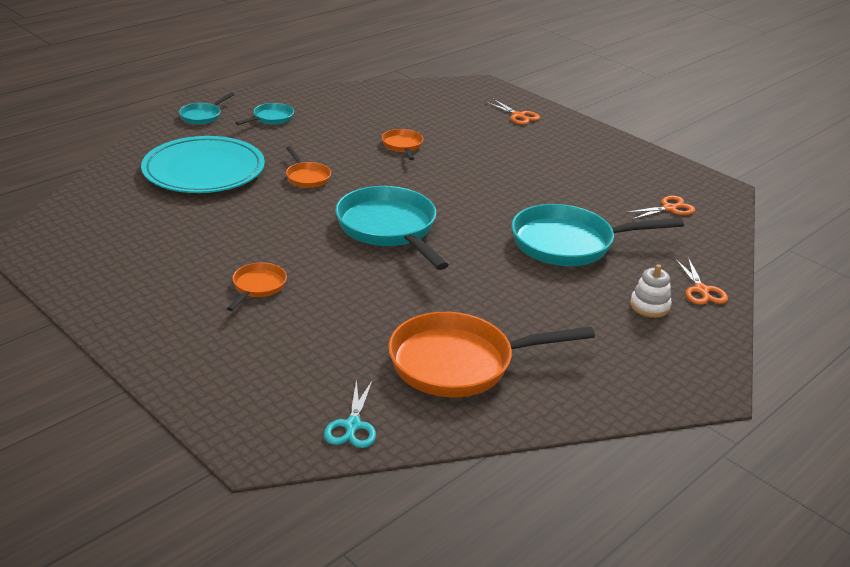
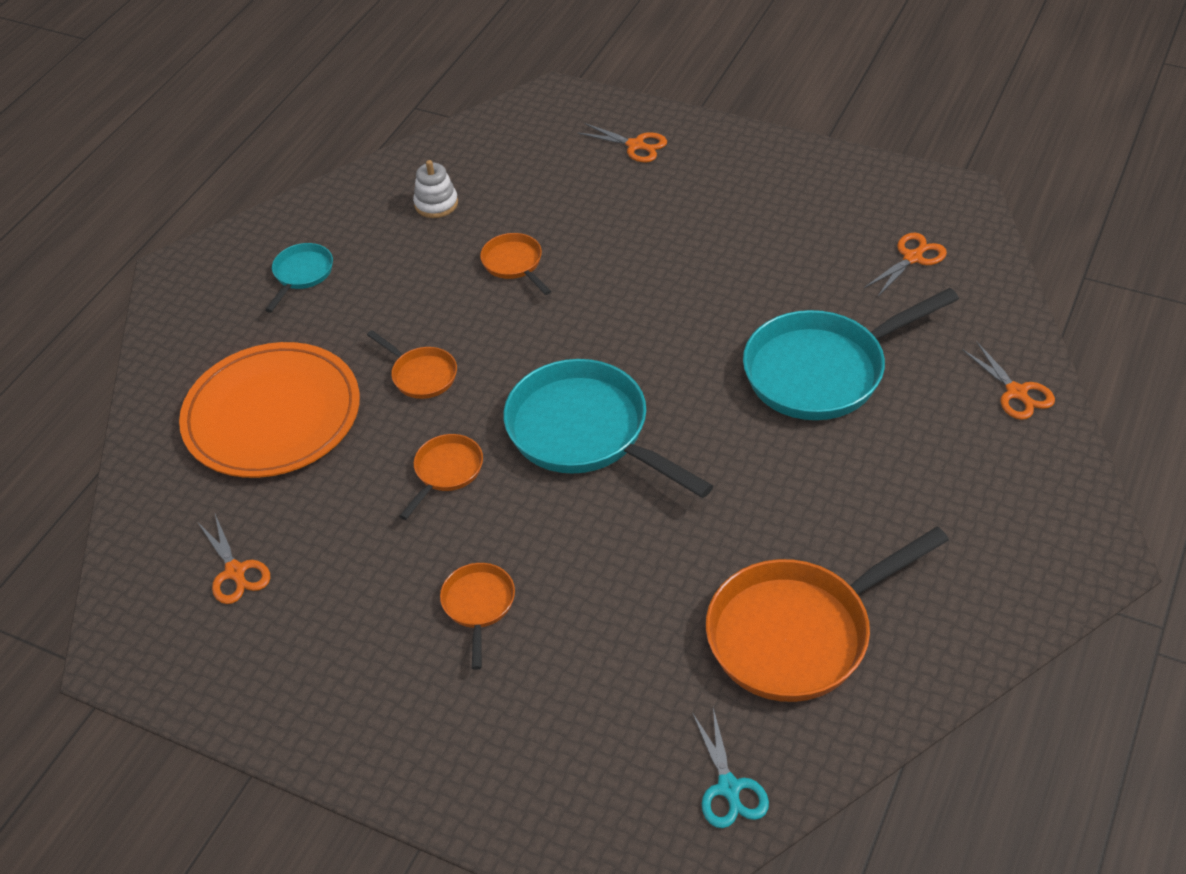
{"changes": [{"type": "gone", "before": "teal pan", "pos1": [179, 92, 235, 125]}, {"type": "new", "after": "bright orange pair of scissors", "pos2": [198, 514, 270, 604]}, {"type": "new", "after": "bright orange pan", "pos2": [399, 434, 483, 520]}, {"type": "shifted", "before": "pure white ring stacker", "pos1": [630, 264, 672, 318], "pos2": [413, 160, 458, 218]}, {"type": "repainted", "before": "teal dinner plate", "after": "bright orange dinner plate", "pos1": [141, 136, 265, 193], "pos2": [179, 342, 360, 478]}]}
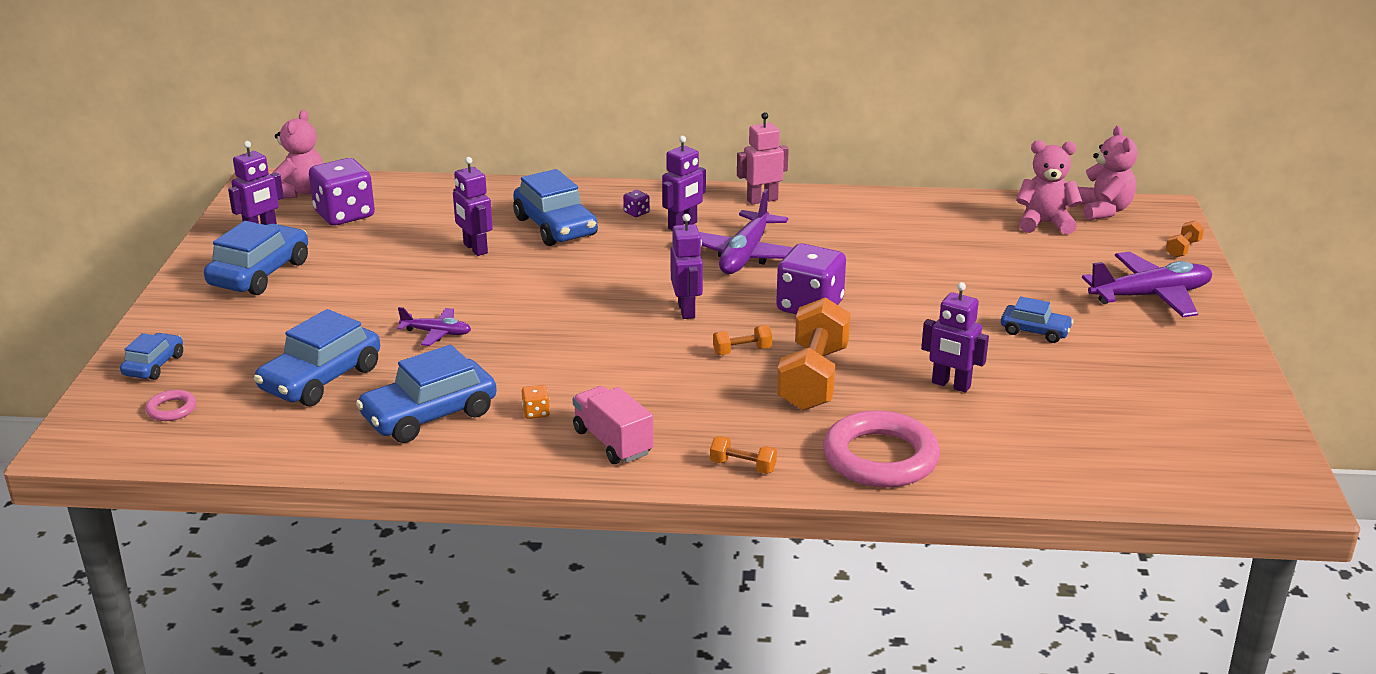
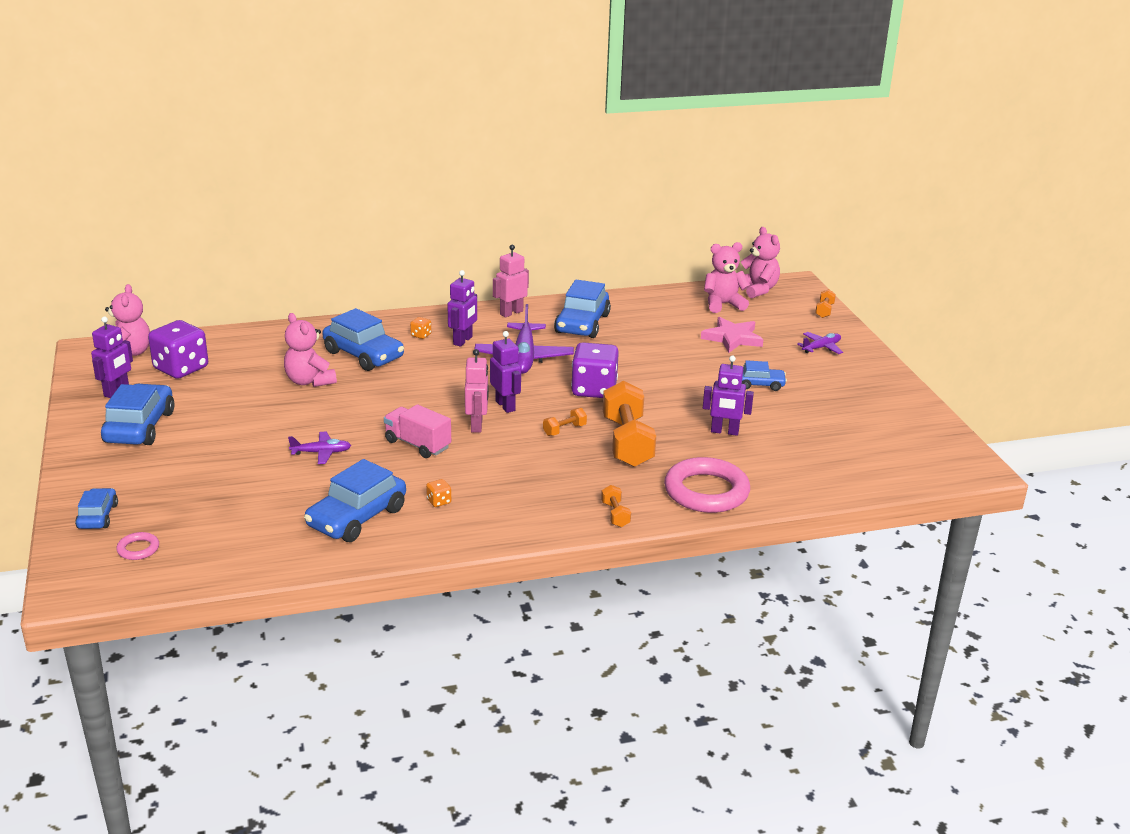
{"changes": [{"type": "new", "after": "rosy toy robot", "pos2": [465, 349, 489, 433]}, {"type": "new", "after": "rosy star shape", "pos2": [701, 317, 764, 353]}, {"type": "shifted", "before": "cobalt automobile", "pos1": [254, 309, 380, 406], "pos2": [554, 280, 611, 338]}, {"type": "shifted", "before": "rosy truck", "pos1": [573, 386, 653, 464], "pos2": [384, 404, 451, 458]}, {"type": "swapped", "before": "royal purple toy robot", "after": "rosy teddy", "pos1": [453, 157, 493, 256], "pos2": [284, 313, 337, 387]}, {"type": "repainted", "before": "royal purple die", "after": "bright orange die", "pos1": [623, 190, 650, 217], "pos2": [410, 317, 431, 339]}, {"type": "rotated", "before": "bright orange free weight", "pos1": [710, 436, 777, 474], "pos2": [601, 485, 631, 527], "turn": 75}, {"type": "scaled", "before": "royal purple toy plane", "pos1": [1082, 252, 1213, 317], "pos2": [797, 332, 843, 354], "scale": 0.53}]}
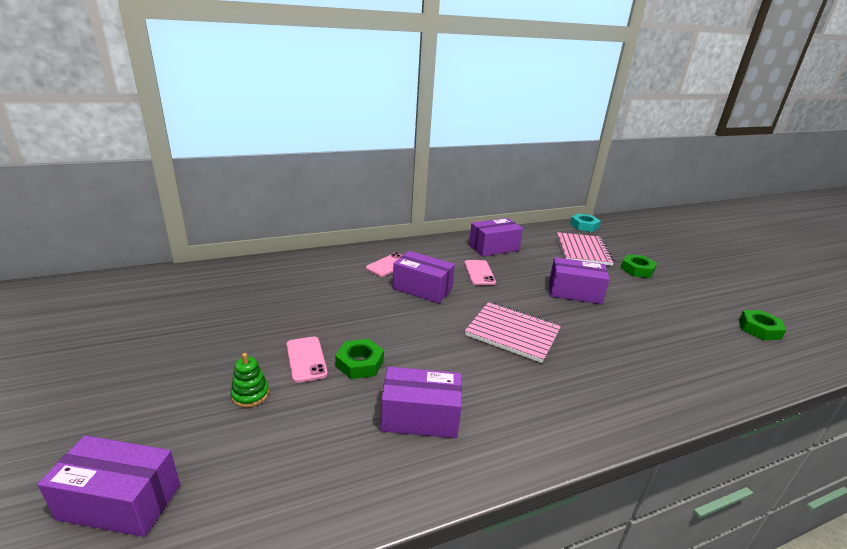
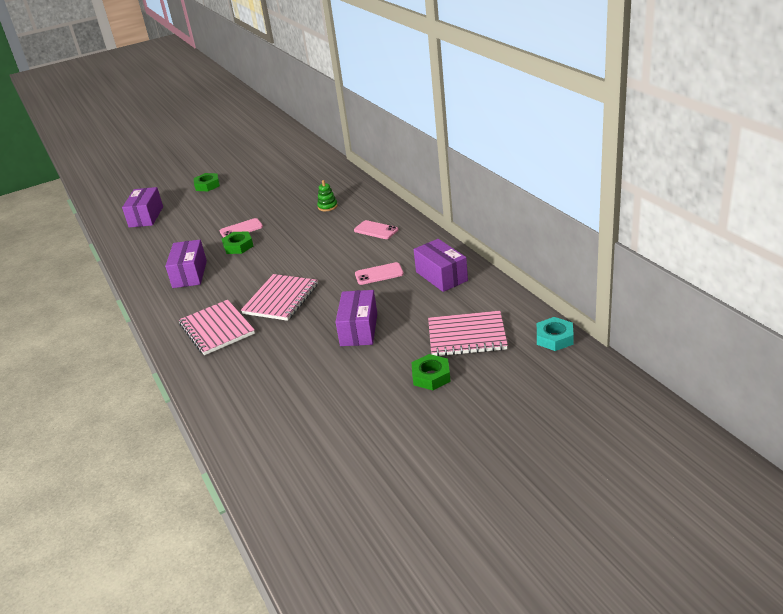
{"changes": [{"type": "gone", "before": "royal purple package", "pos1": [393, 251, 455, 303]}, {"type": "new", "after": "rosy exercise book", "pos2": [179, 300, 255, 355]}, {"type": "shifted", "before": "leaf-green ring stacker", "pos1": [231, 353, 269, 407], "pos2": [317, 180, 338, 211]}, {"type": "shifted", "before": "leaf-green hexagon nut", "pos1": [739, 310, 786, 340], "pos2": [194, 173, 220, 191]}]}
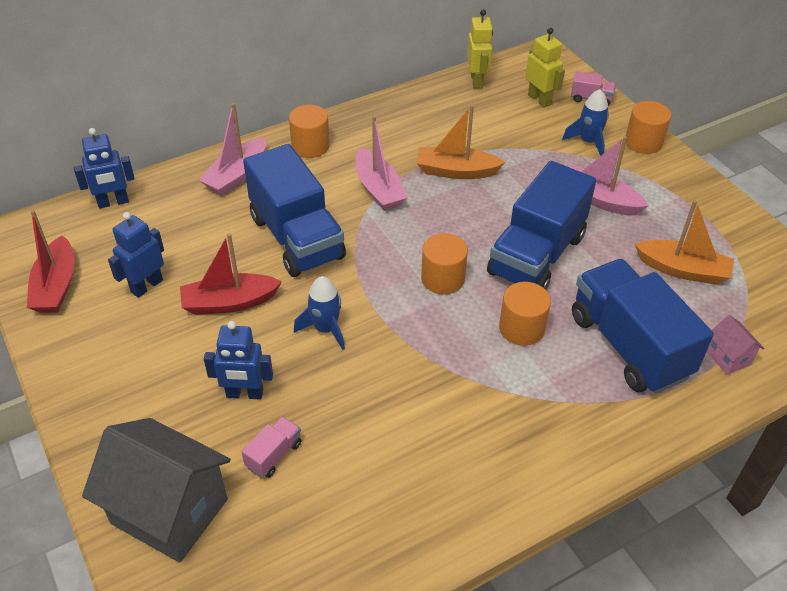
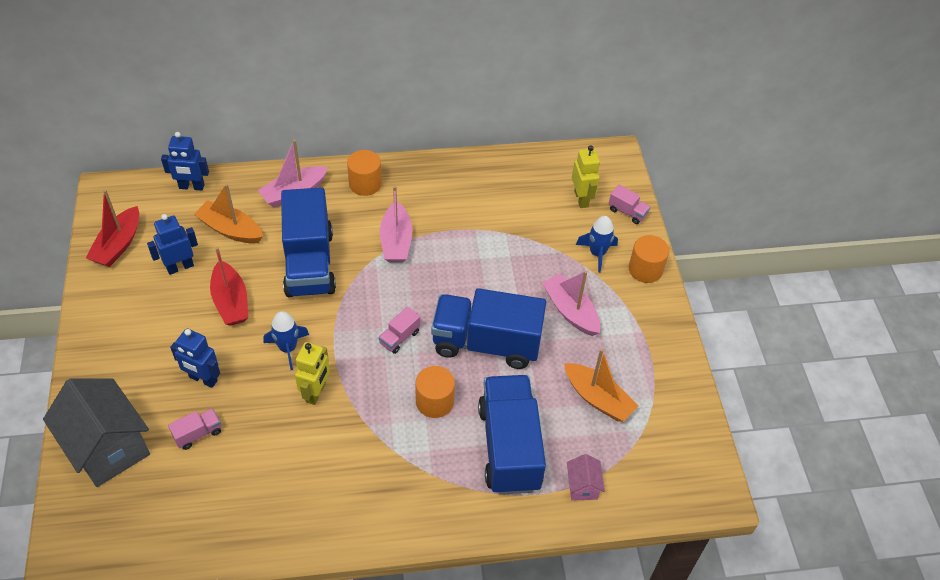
{"changes": [{"type": "shifted", "before": "bright orange toy boat", "pos1": [417, 105, 505, 179], "pos2": [194, 184, 263, 244]}, {"type": "shifted", "before": "yellow toy robot", "pos1": [467, 9, 493, 89], "pos2": [295, 342, 330, 405]}, {"type": "swapped", "before": "bright orange cylinder", "after": "rosy truck", "pos1": [421, 233, 468, 295], "pos2": [379, 307, 420, 354]}, {"type": "rotated", "before": "crimson toy boat", "pos1": [180, 233, 282, 315], "pos2": [210, 247, 248, 326], "turn": -120}, {"type": "rotated", "before": "cobalt truck", "pos1": [487, 161, 596, 290], "pos2": [431, 288, 546, 369], "turn": 45}]}
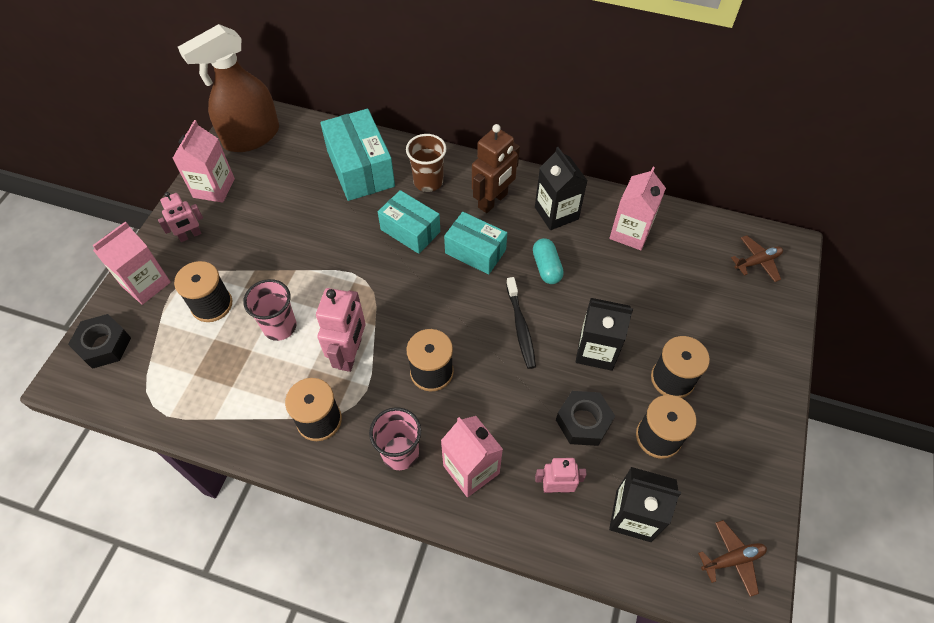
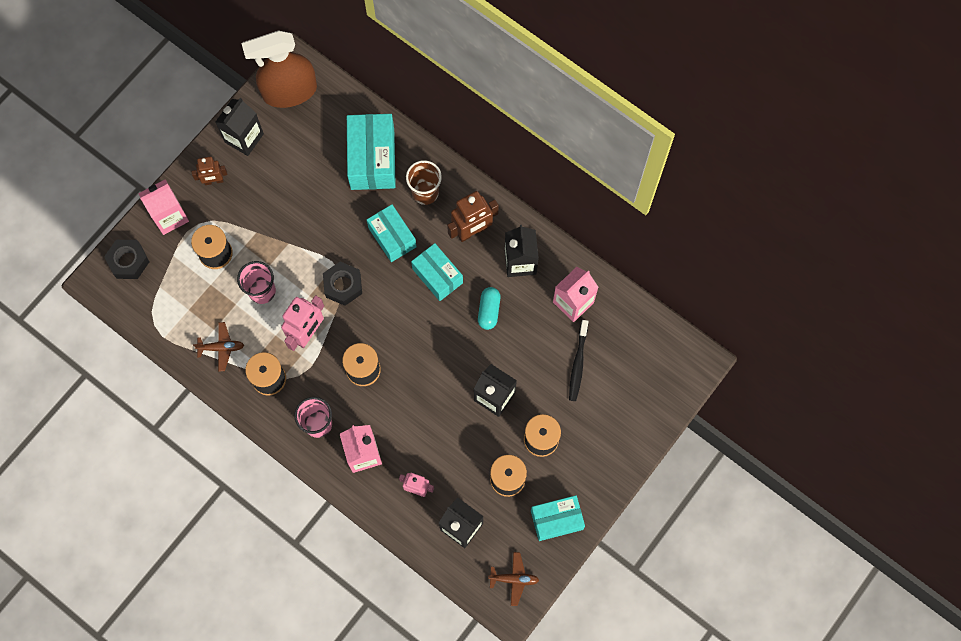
{"changes": [{"type": "new", "after": "teal package", "pos2": [531, 495, 585, 541]}, {"type": "shifted", "before": "jet-black toothbrush", "pos1": [506, 277, 536, 369], "pos2": [569, 320, 589, 401]}, {"type": "shifted", "before": "jet-black hexagon nut", "pos1": [556, 391, 615, 446], "pos2": [323, 262, 362, 306]}, {"type": "shifted", "before": "brown toy plane", "pos1": [731, 235, 783, 282], "pos2": [193, 322, 244, 372]}, {"type": "repainted", "before": "rosy toy robot", "after": "brown toy robot", "pos1": [158, 192, 203, 242], "pos2": [191, 157, 228, 185]}, {"type": "repainted", "before": "rosy carton", "after": "jet-black carton", "pos1": [172, 120, 235, 203], "pos2": [216, 98, 264, 156]}]}
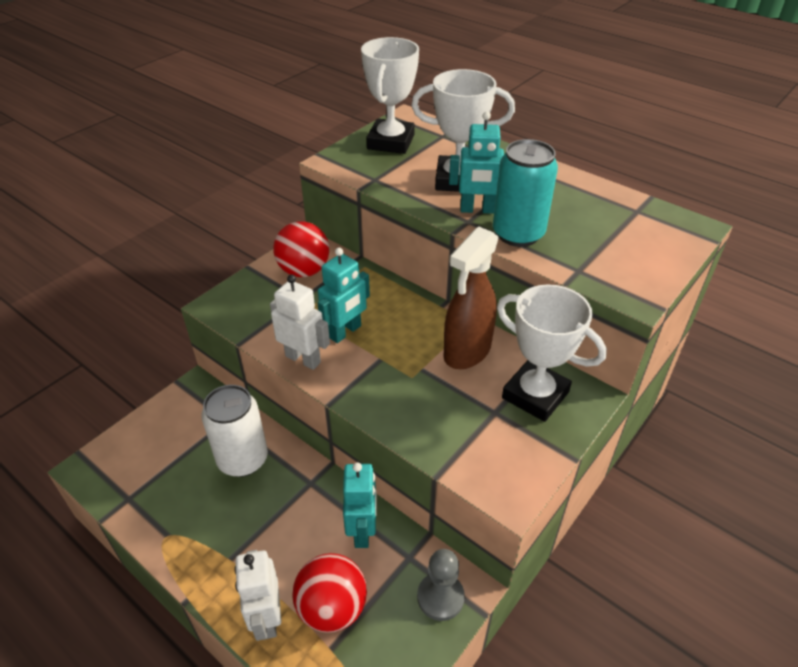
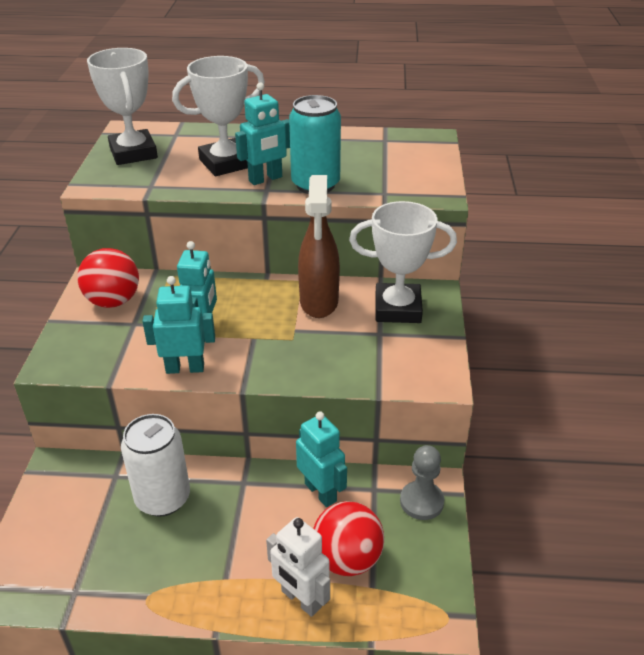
{"changes": [{"type": "repainted", "before": "pure white toy robot", "after": "teal toy robot", "pos1": [270, 275, 330, 370], "pos2": [142, 276, 215, 374]}]}
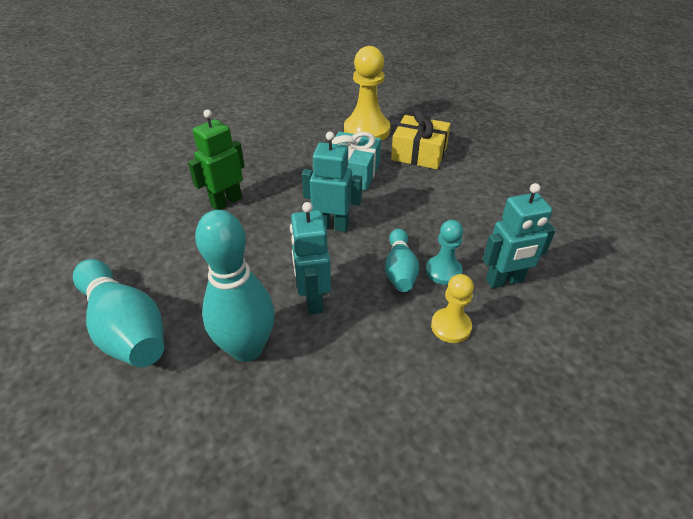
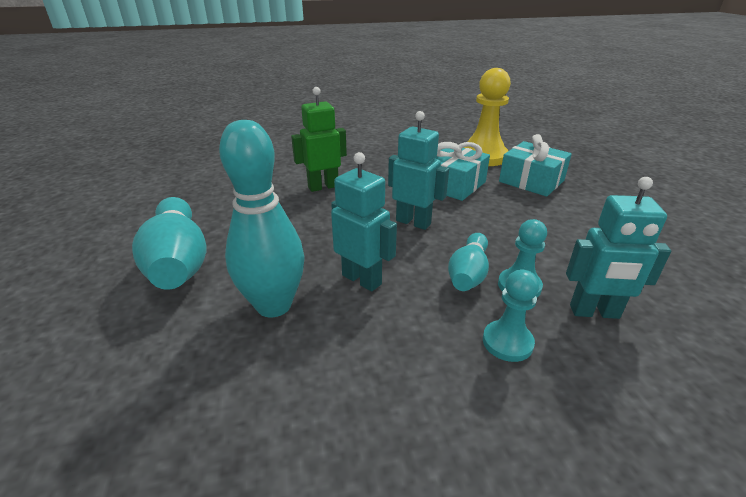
{"changes": [{"type": "repainted", "before": "yellow gift", "after": "teal gift", "pos1": [391, 109, 451, 169], "pos2": [499, 134, 572, 197]}, {"type": "repainted", "before": "yellow chess pawn", "after": "teal chess pawn", "pos1": [431, 274, 474, 343], "pos2": [483, 269, 539, 362]}, {"type": "rotated", "before": "teal toy robot", "pos1": [290, 202, 331, 314], "pos2": [331, 152, 397, 292], "turn": 120}]}
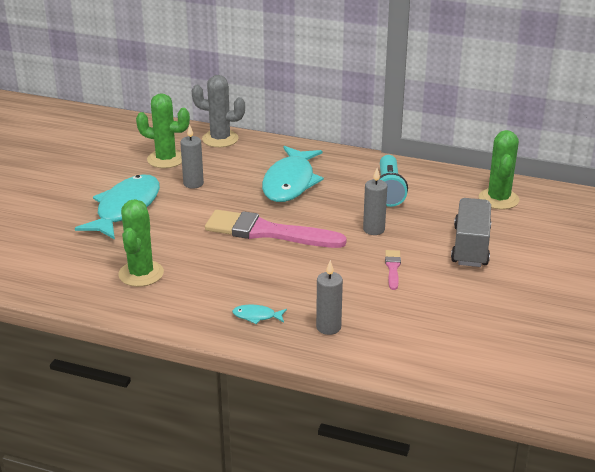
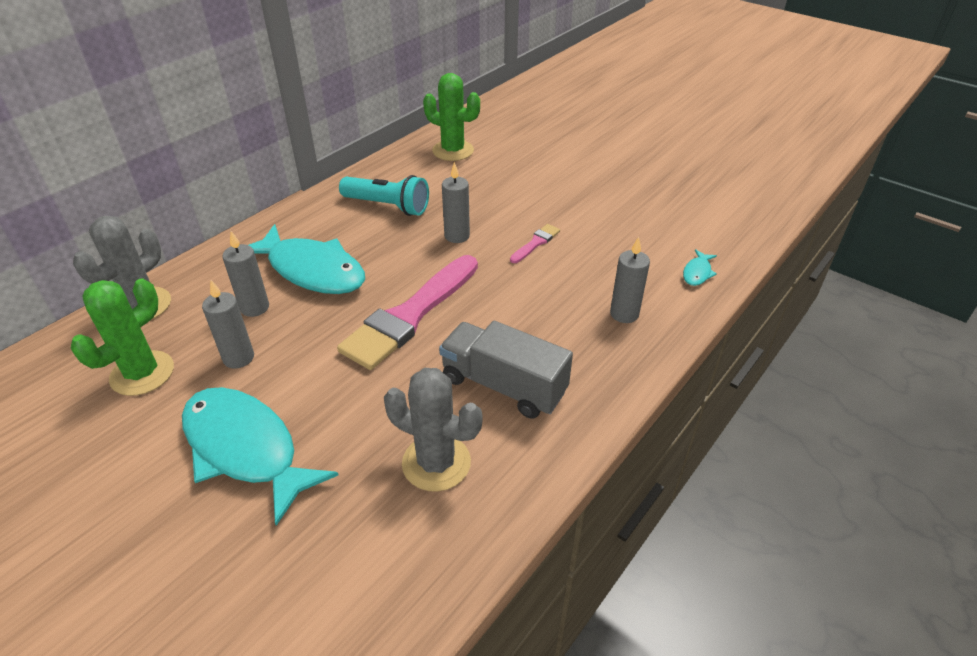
{"changes": [{"type": "new", "after": "gray pillar candle", "pos2": [222, 231, 269, 317]}, {"type": "shifted", "before": "teal fish", "pos1": [232, 305, 287, 324], "pos2": [683, 249, 717, 286]}, {"type": "shifted", "before": "gray truck", "pos1": [451, 198, 491, 267], "pos2": [439, 321, 573, 419]}, {"type": "repainted", "before": "leaf-green prickly plant", "after": "gray prickly plant", "pos1": [118, 199, 164, 287], "pos2": [384, 368, 482, 492]}, {"type": "rotated", "before": "rosy brush", "pos1": [385, 250, 401, 290], "pos2": [510, 224, 560, 263], "turn": 105}]}
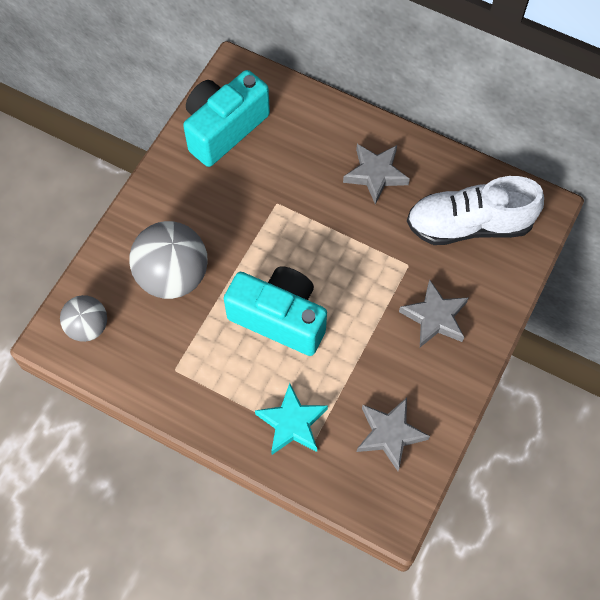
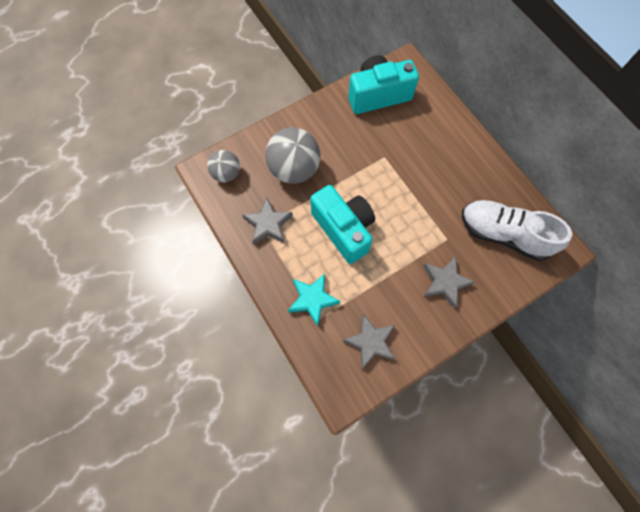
{"changes": [{"type": "shifted", "before": "gray star shape", "pos1": [343, 144, 410, 205], "pos2": [242, 198, 293, 245]}]}
